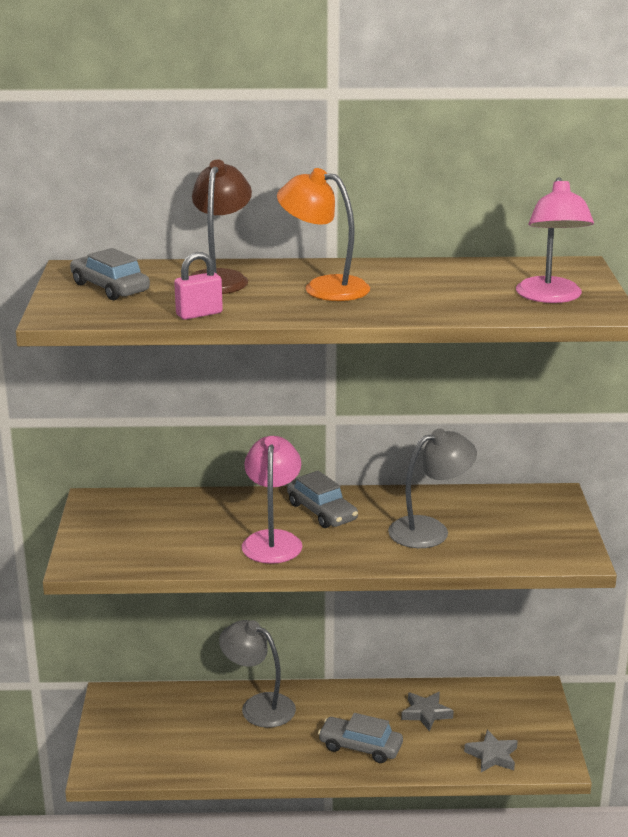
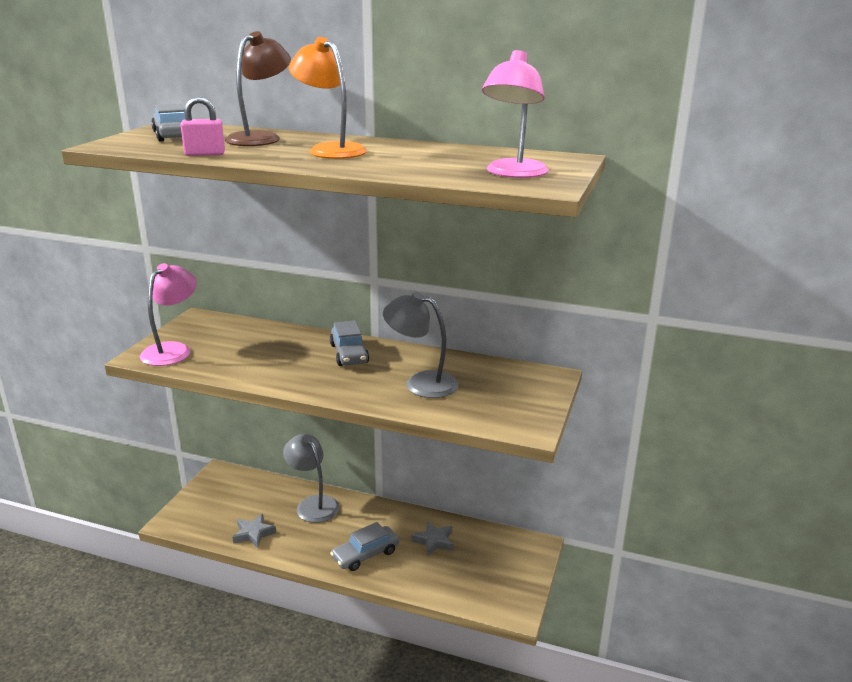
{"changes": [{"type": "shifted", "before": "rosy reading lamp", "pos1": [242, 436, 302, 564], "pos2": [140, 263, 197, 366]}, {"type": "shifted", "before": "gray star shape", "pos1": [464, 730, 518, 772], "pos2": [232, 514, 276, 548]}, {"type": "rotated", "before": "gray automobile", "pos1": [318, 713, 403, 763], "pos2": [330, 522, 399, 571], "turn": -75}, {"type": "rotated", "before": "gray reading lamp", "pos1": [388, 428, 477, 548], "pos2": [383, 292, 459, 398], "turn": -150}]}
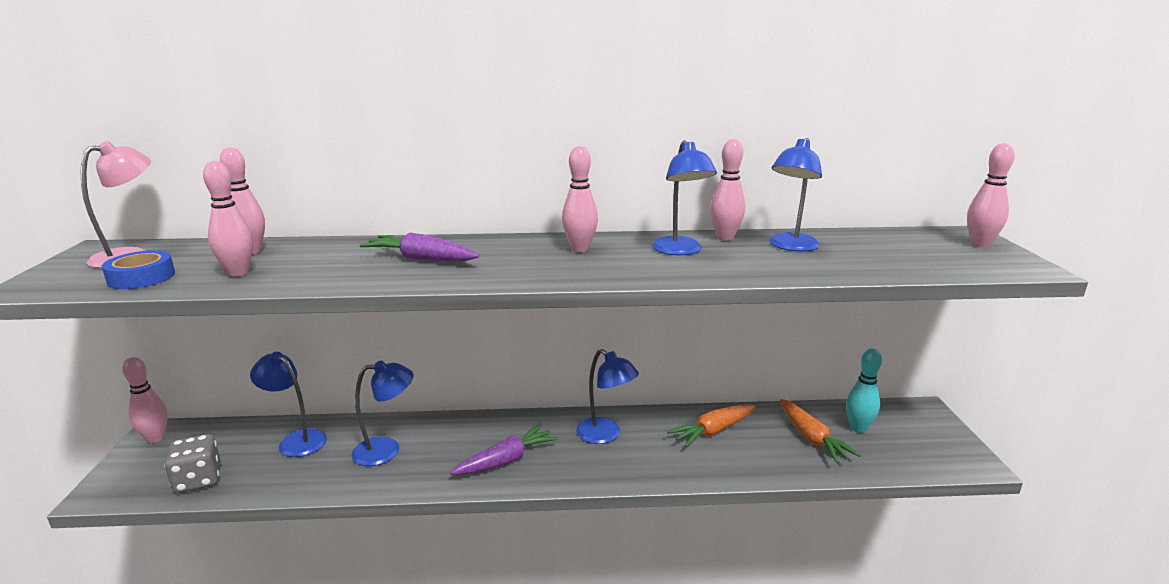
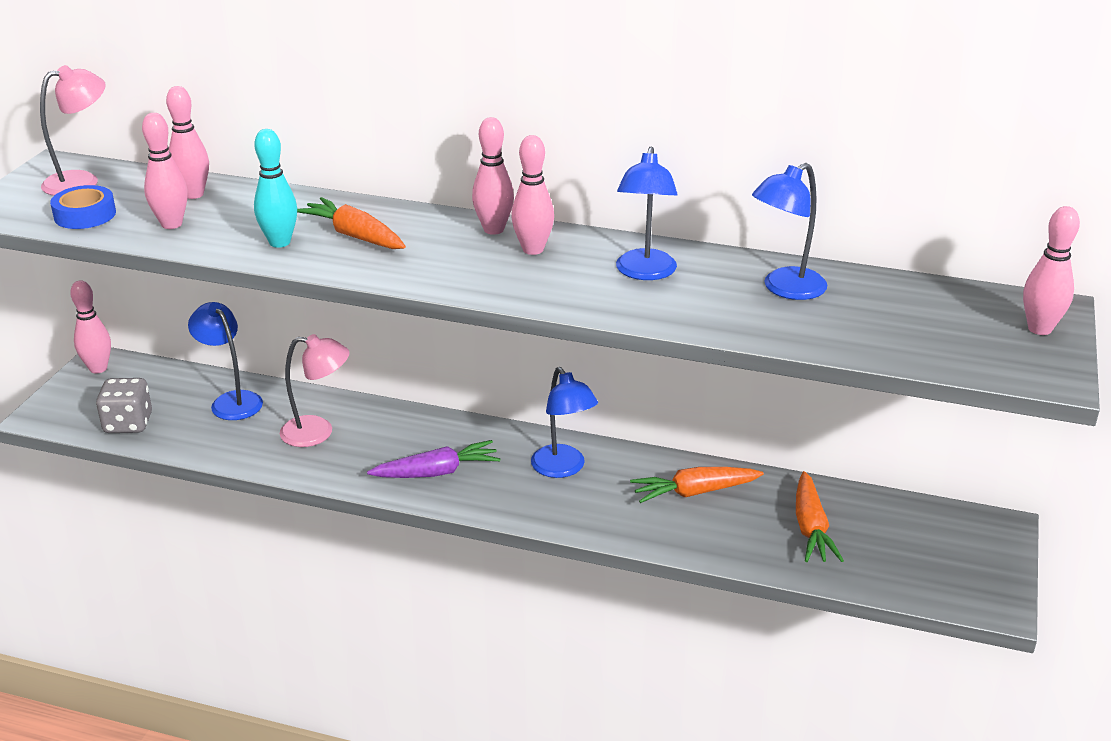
{"changes": [{"type": "shifted", "before": "rosy bowling pin", "pos1": [710, 139, 745, 241], "pos2": [472, 117, 514, 235]}, {"type": "shifted", "before": "teal bowling pin", "pos1": [846, 348, 882, 433], "pos2": [254, 129, 297, 248]}, {"type": "repainted", "before": "cobalt reading lamp", "after": "rosy reading lamp", "pos1": [352, 360, 414, 466], "pos2": [280, 334, 350, 447]}, {"type": "repainted", "before": "royal purple carrot", "after": "bright orange carrot", "pos1": [360, 233, 479, 261], "pos2": [297, 197, 406, 249]}]}
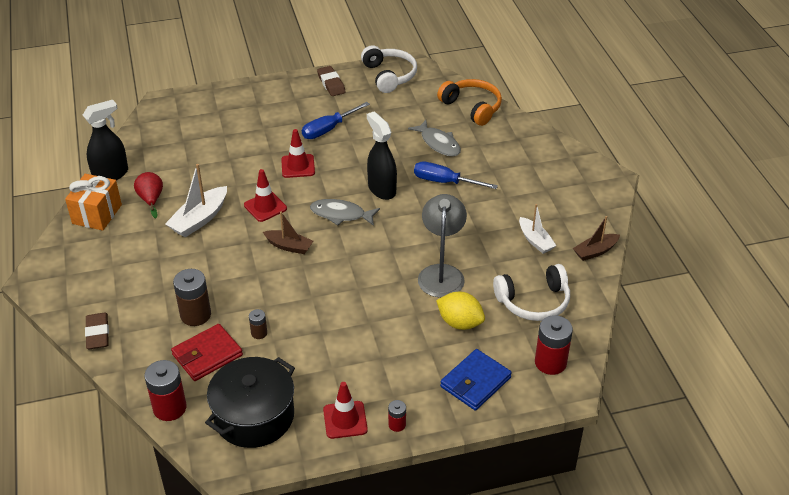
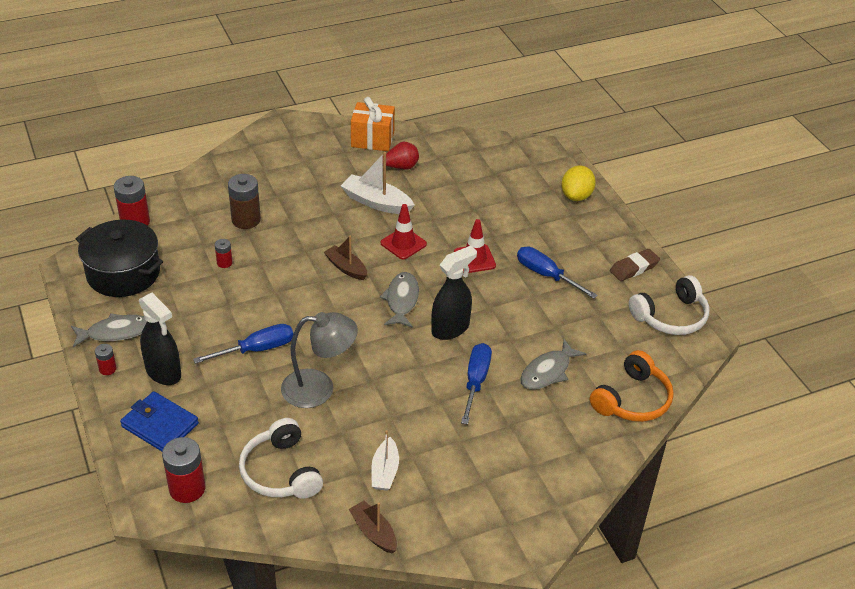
{"changes": [{"type": "gone", "before": "brown eraser", "pos1": [85, 313, 109, 349]}, {"type": "gone", "before": "crimson wallet", "pos1": [171, 324, 243, 381]}, {"type": "new", "after": "cobalt hand screwdriver", "pos2": [193, 324, 293, 364]}, {"type": "shifted", "before": "jet-black spray cleaner", "pos1": [83, 100, 128, 180], "pos2": [139, 293, 181, 385]}, {"type": "shifted", "before": "yellow toy lemon", "pos1": [436, 292, 485, 330], "pos2": [561, 165, 596, 201]}, {"type": "swapped", "before": "crimson road cone", "after": "gray fish", "pos1": [323, 382, 368, 439], "pos2": [71, 313, 147, 348]}, {"type": "repainted", "before": "brown power cell", "after": "crimson power cell", "pos1": [249, 309, 267, 339], "pos2": [215, 239, 233, 268]}, {"type": "rotated", "before": "brown toy boat", "pos1": [263, 212, 313, 254], "pos2": [324, 236, 367, 280], "turn": 120}, {"type": "rotated", "before": "pure white toy boat", "pos1": [519, 204, 557, 254], "pos2": [371, 430, 399, 491], "turn": -45}]}
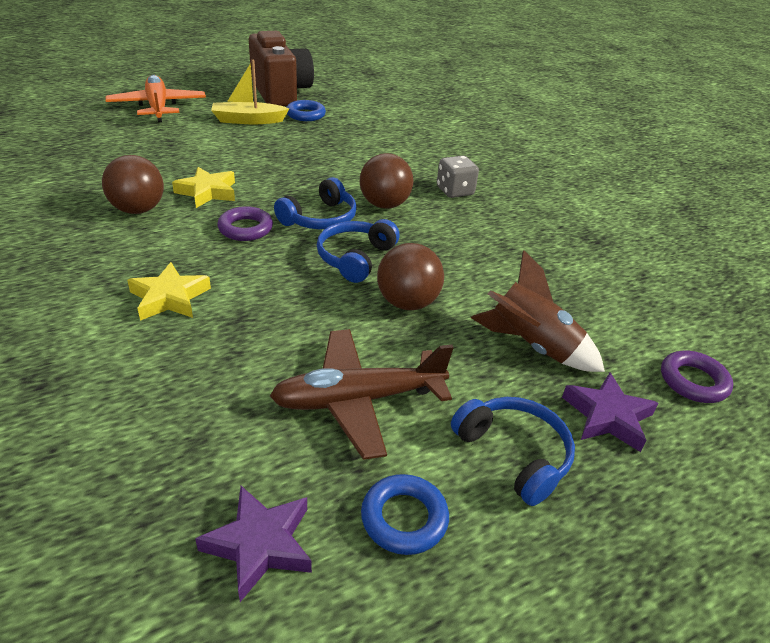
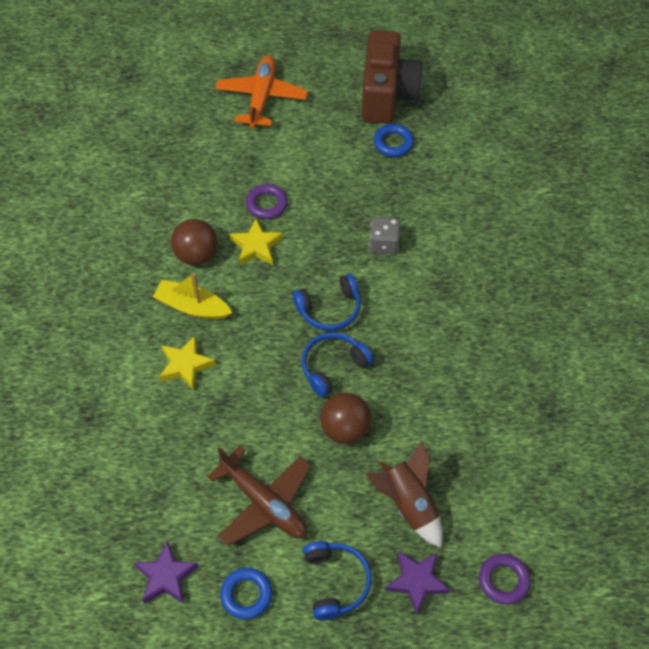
{"changes": [{"type": "gone", "before": "brown ball", "pos1": [360, 153, 414, 209]}, {"type": "shifted", "before": "yellow toy boat", "pos1": [211, 60, 289, 124], "pos2": [153, 273, 232, 319]}, {"type": "shifted", "before": "royal purple ring", "pos1": [217, 206, 273, 241], "pos2": [246, 184, 288, 219]}, {"type": "shifted", "before": "gray die", "pos1": [437, 156, 479, 198], "pos2": [369, 217, 401, 254]}, {"type": "rotated", "before": "brown toy plane", "pos1": [270, 329, 454, 460], "pos2": [207, 446, 311, 546], "turn": -150}]}
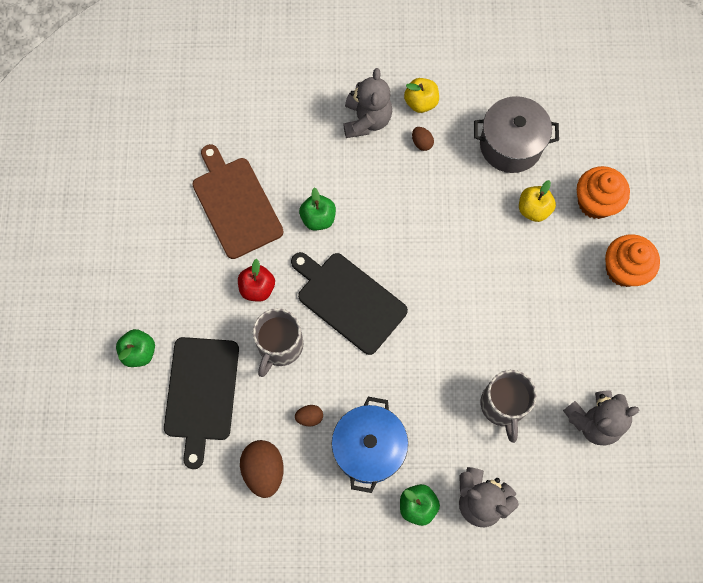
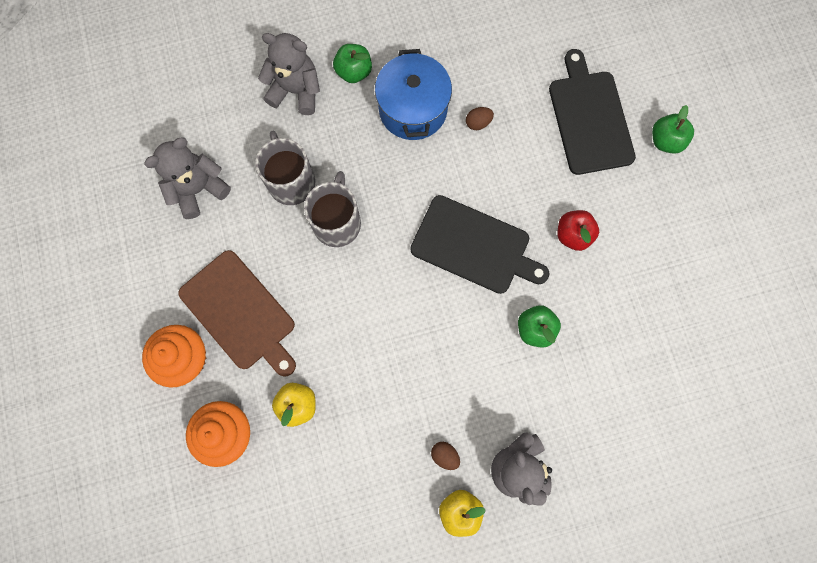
{"changes": [{"type": "gone", "before": "brown egg shape", "pos1": [240, 440, 284, 498]}, {"type": "gone", "before": "gray cooking pot", "pos1": [474, 96, 559, 173]}, {"type": "shifted", "before": "brown bread board", "pos1": [192, 144, 284, 259], "pos2": [178, 250, 296, 377]}, {"type": "shifted", "before": "gray mug", "pos1": [253, 308, 303, 377], "pos2": [304, 171, 361, 247]}]}
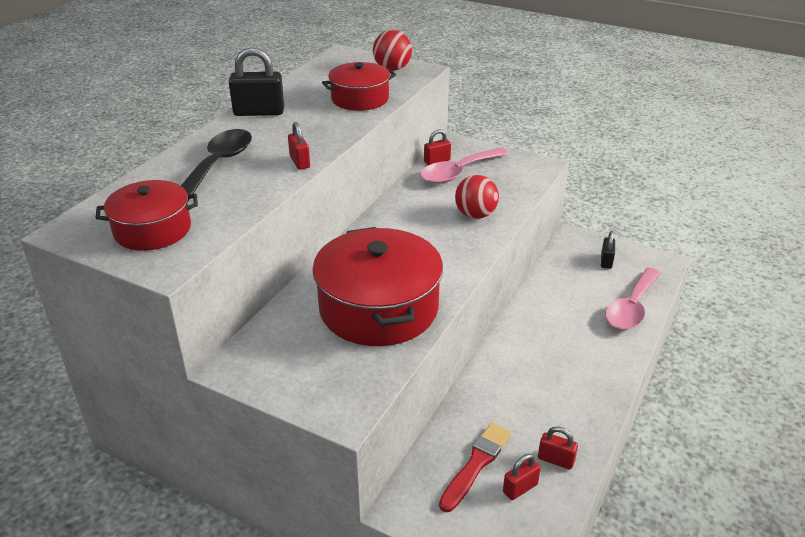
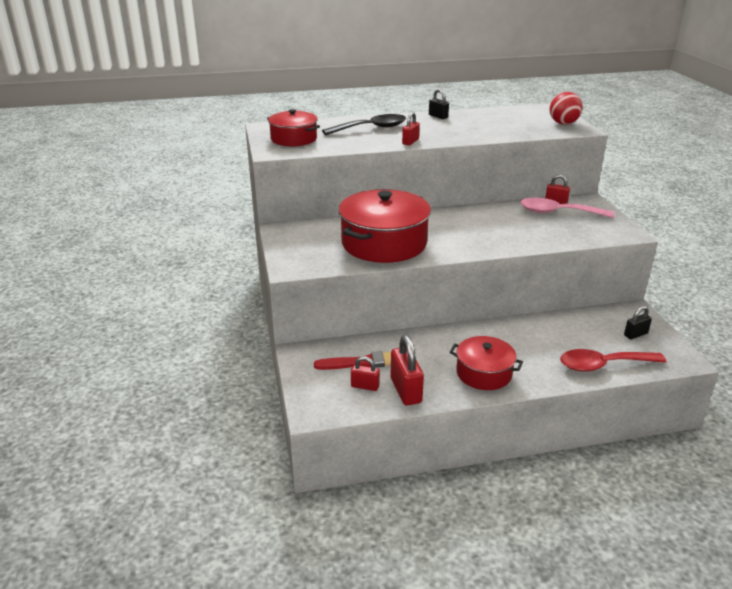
{"changes": [{"type": "gone", "before": "crimson ball", "pos1": [455, 175, 499, 219]}, {"type": "shifted", "before": "crimson cooking pot", "pos1": [322, 62, 396, 111], "pos2": [450, 336, 523, 390]}, {"type": "repainted", "before": "rosy spoon", "after": "crimson spoon", "pos1": [605, 268, 661, 330], "pos2": [560, 349, 666, 372]}, {"type": "scaled", "before": "jet-black small lock", "pos1": [229, 47, 284, 116], "pos2": [429, 89, 449, 119], "scale": 0.58}, {"type": "scaled", "before": "crimson small lock", "pos1": [538, 426, 578, 469], "pos2": [391, 335, 424, 406], "scale": 1.72}]}
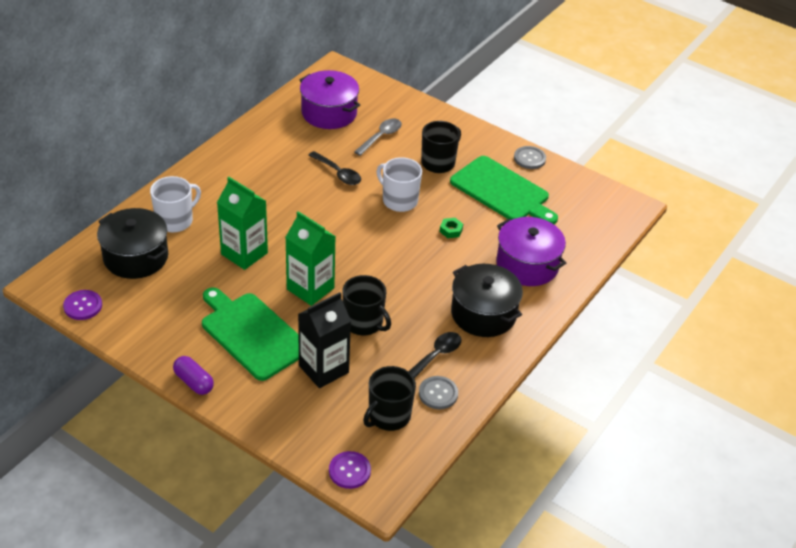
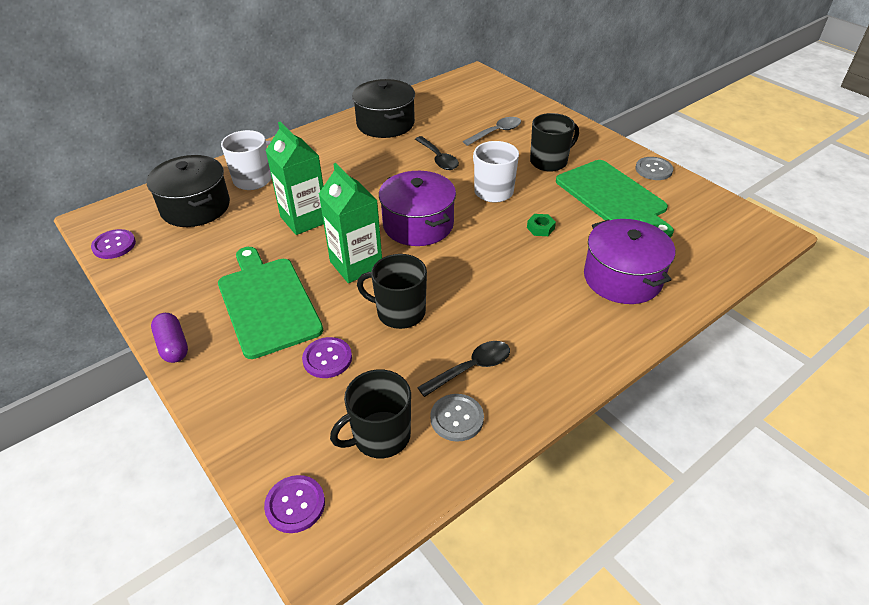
{"changes": [{"type": "shifted", "before": "royal purple cooking pot", "pos1": [300, 70, 360, 129], "pos2": [379, 171, 456, 246]}, {"type": "shifted", "before": "jet-black cooking pot", "pos1": [451, 264, 523, 337], "pos2": [352, 79, 415, 138]}, {"type": "swapped", "before": "jet-black carton", "after": "royal purple button", "pos1": [298, 292, 351, 388], "pos2": [302, 337, 352, 378]}, {"type": "rotated", "before": "jet-black mug", "pos1": [343, 275, 391, 335], "pos2": [357, 254, 427, 329], "turn": 135}]}
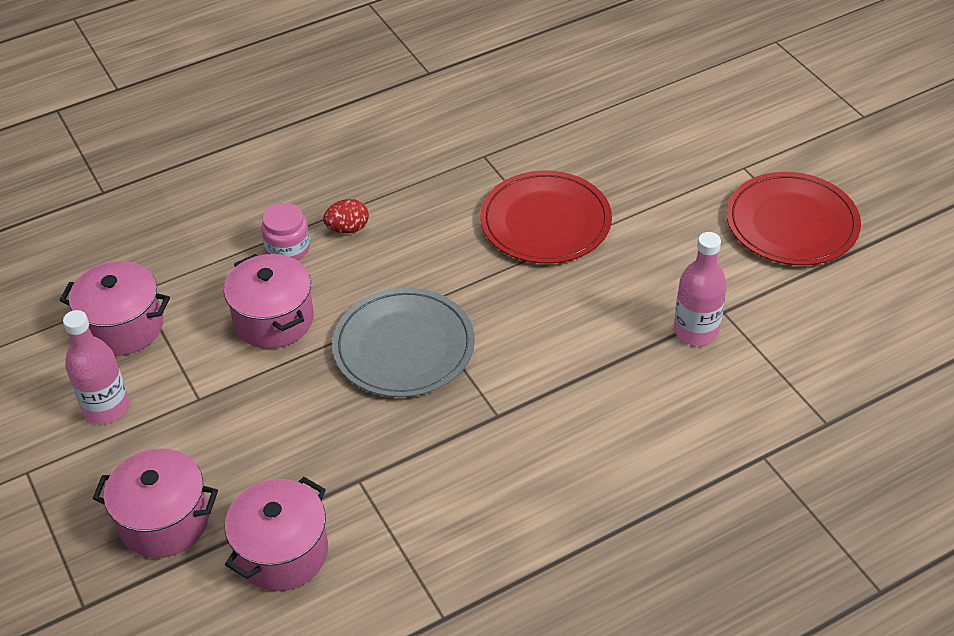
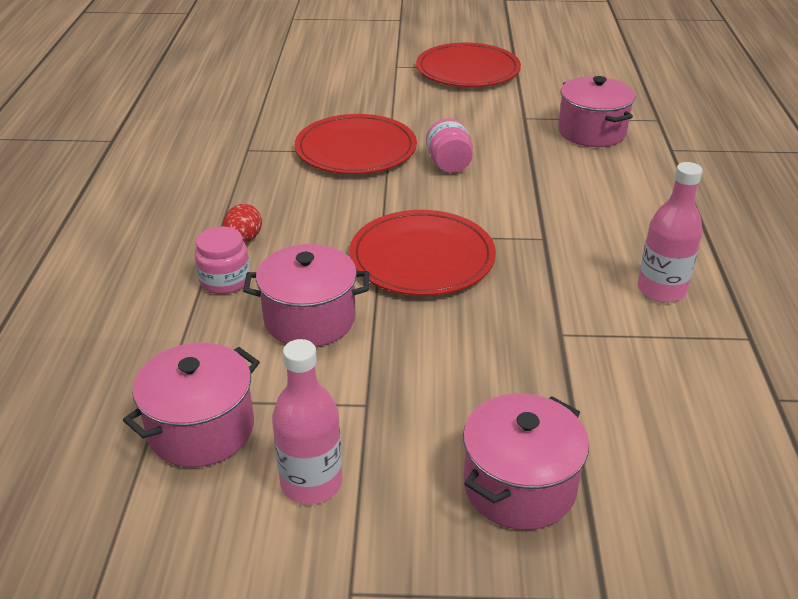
{"changes": [{"type": "new", "after": "rosy jam jar", "pos2": [426, 118, 473, 173]}, {"type": "shifted", "before": "rosy cooking pot", "pos1": [225, 477, 328, 591], "pos2": [558, 76, 635, 147]}, {"type": "shifted", "before": "rosy flask", "pos1": [674, 232, 727, 346], "pos2": [638, 162, 703, 302]}, {"type": "repainted", "before": "gray dinner plate", "after": "crimson dinner plate", "pos1": [332, 288, 475, 397], "pos2": [349, 210, 496, 296]}]}
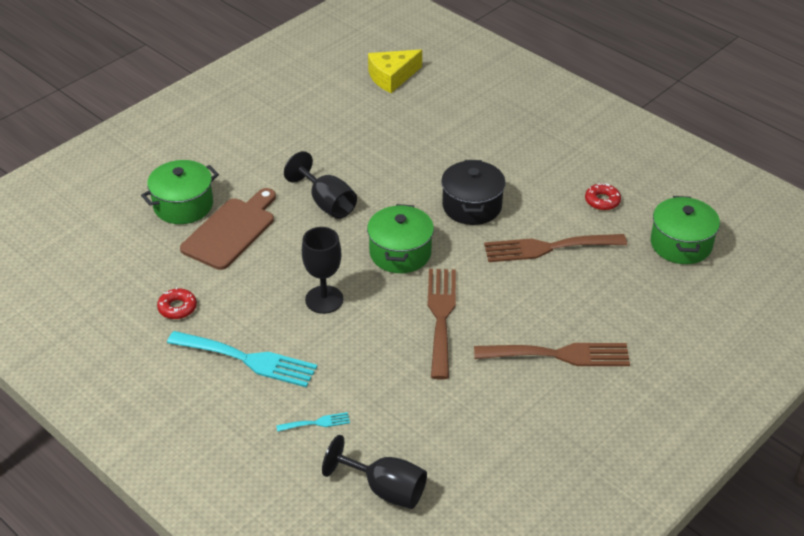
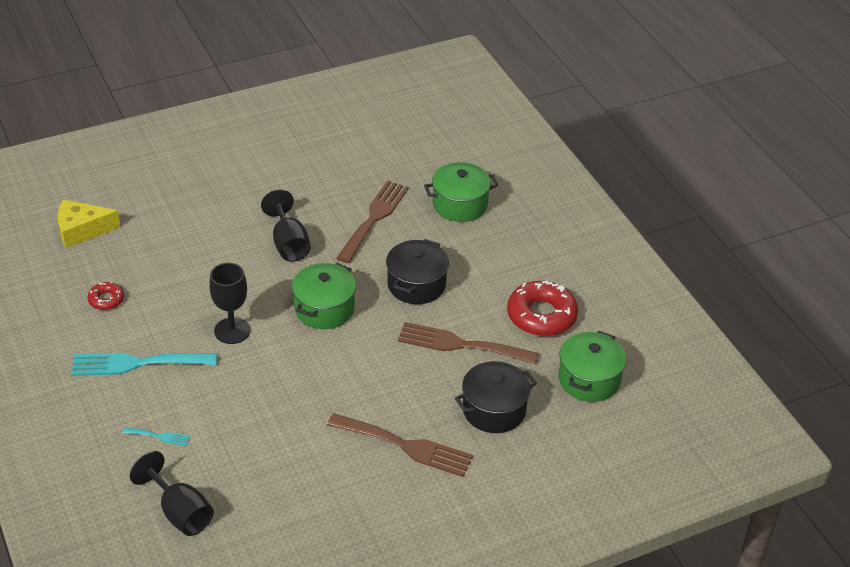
{"changes": [{"type": "gone", "before": "brown bread board", "pos1": [180, 188, 276, 270]}, {"type": "new", "after": "jet-black cooking pot", "pos2": [455, 361, 537, 433]}, {"type": "shifted", "before": "leaf-green cooking pot", "pos1": [141, 160, 219, 224], "pos2": [424, 162, 498, 222]}, {"type": "shifted", "before": "yellow cheese", "pos1": [368, 49, 422, 93], "pos2": [58, 199, 120, 248]}, {"type": "shifted", "before": "brown table fork", "pos1": [428, 269, 456, 380], "pos2": [337, 181, 409, 263]}, {"type": "rotated", "before": "teal table fork", "pos1": [167, 331, 317, 387], "pos2": [71, 353, 217, 376], "turn": 135}, {"type": "scaled", "before": "crimson glazed donut", "pos1": [585, 183, 621, 210], "pos2": [507, 281, 578, 336], "scale": 1.96}]}
